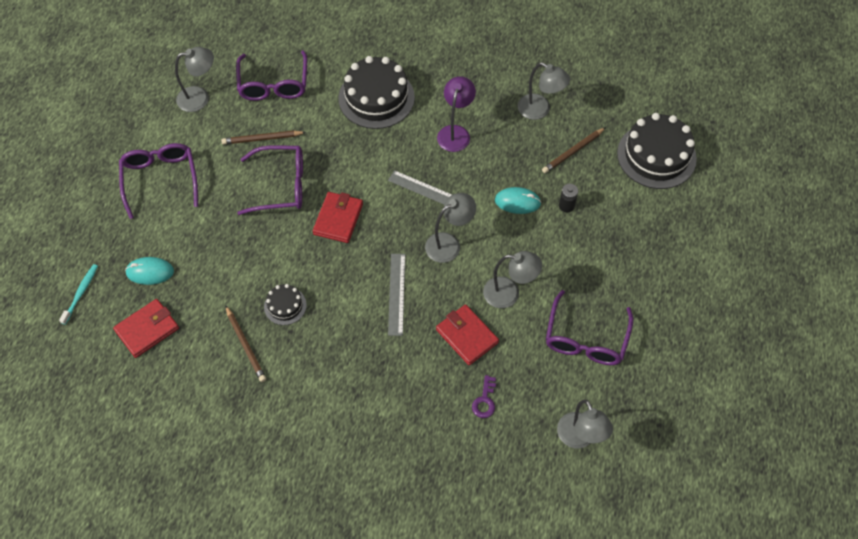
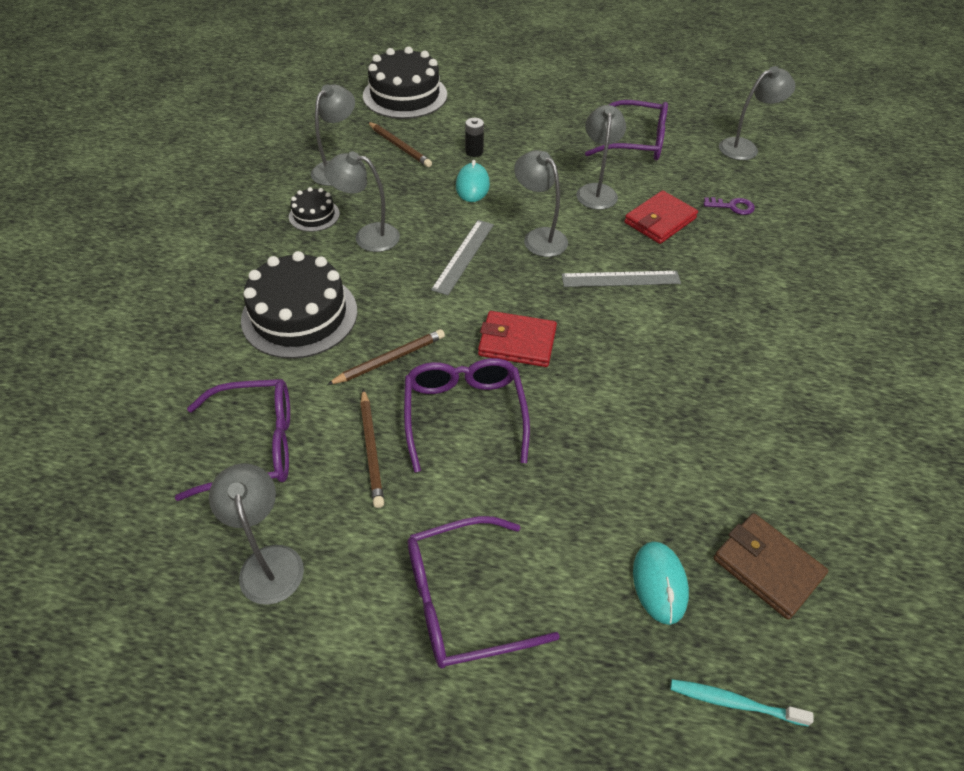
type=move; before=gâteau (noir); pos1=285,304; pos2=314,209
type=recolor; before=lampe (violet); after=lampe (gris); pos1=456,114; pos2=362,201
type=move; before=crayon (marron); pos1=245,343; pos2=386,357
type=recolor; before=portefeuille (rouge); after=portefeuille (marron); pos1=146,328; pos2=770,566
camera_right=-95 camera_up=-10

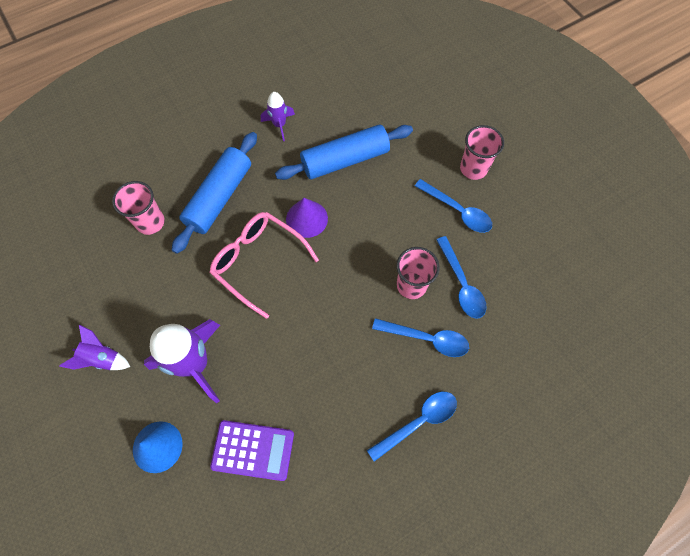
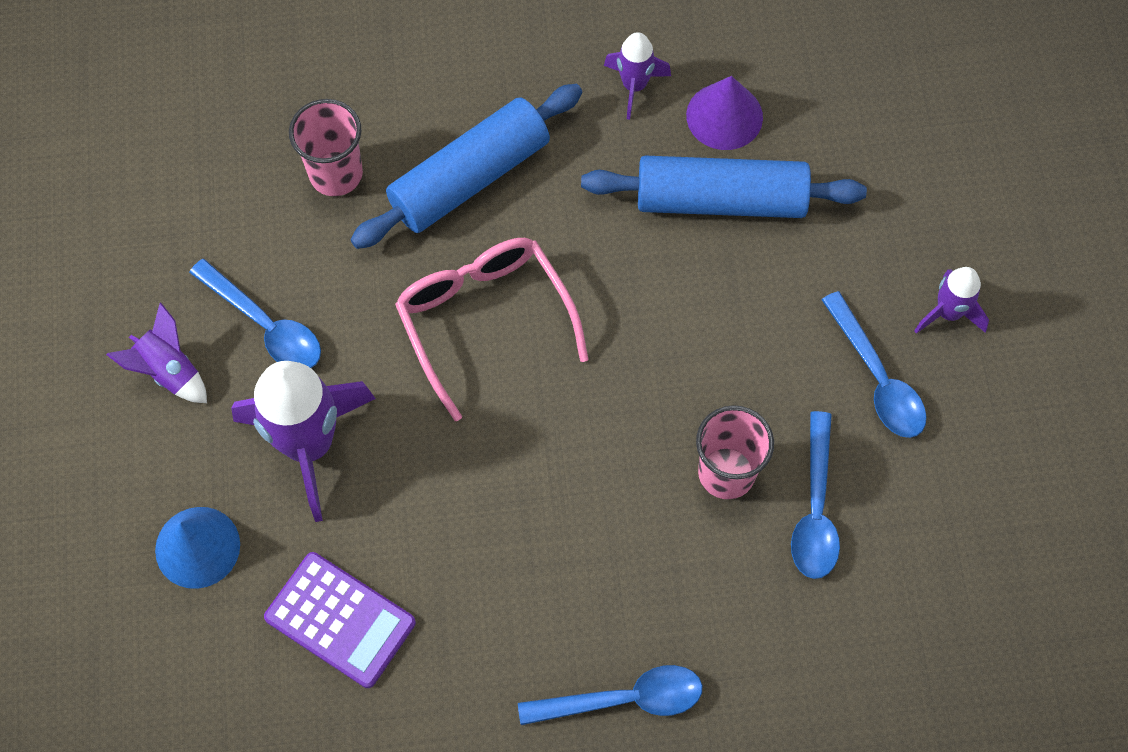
type=move; before=cuillère (bleu); pos1=420,337; pos2=255,313
type=move; before=cône (violet); pos1=307,218; pos2=724,113
type=replace; before=gobelet (rose); after=fusée (violet); pos1=482,152; pos2=951,300
camera_right=25 camera_up=0

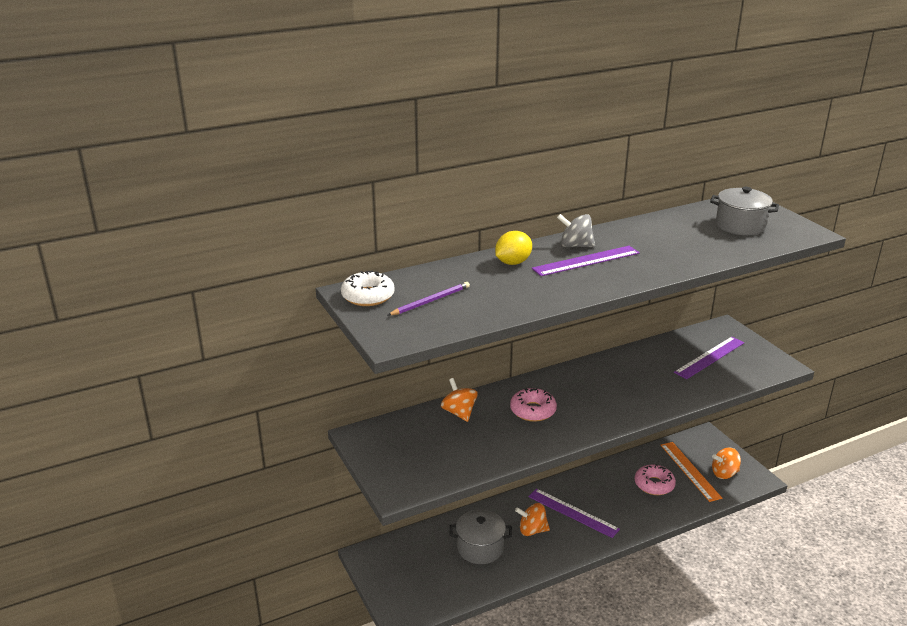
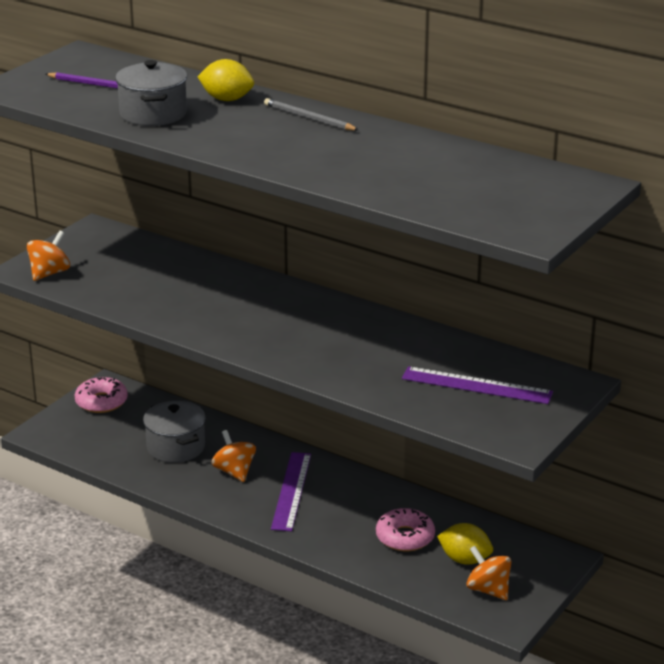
type=move; before=toupie (orange); pos1=459,400; pos2=48,256
type=move; before=beignet (rose); pos1=533,405; pos2=101,395
type=move; before=marmite (gris); pos1=744,211; pos2=151,93
type=replace; before=toupie (gris); after=crayon (gris); pos1=576,230; pos2=311,114
type=replace; before=règle (orange); after=citron (jaune); pos1=691,472; pos2=465,544
type=delete; before=beignet (blanc); pos1=368,288
type=delete; before=règle (violet); pos1=586,261
camera_right=60 camera_up=0

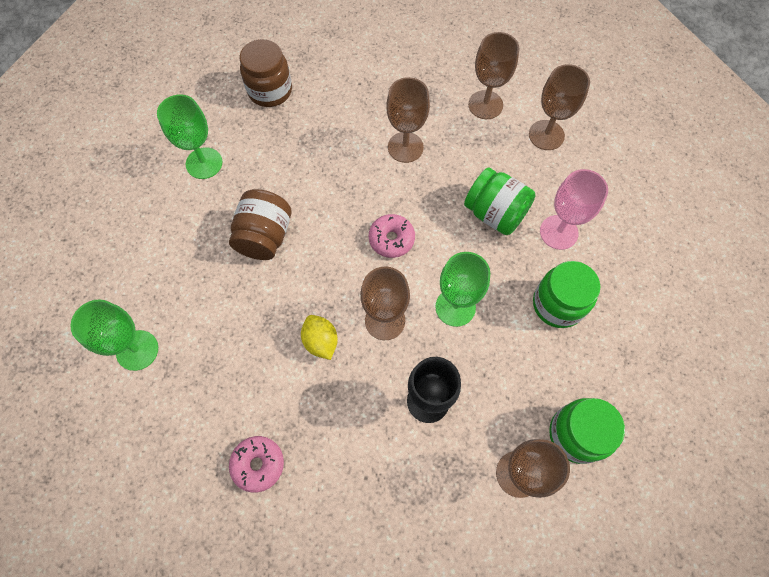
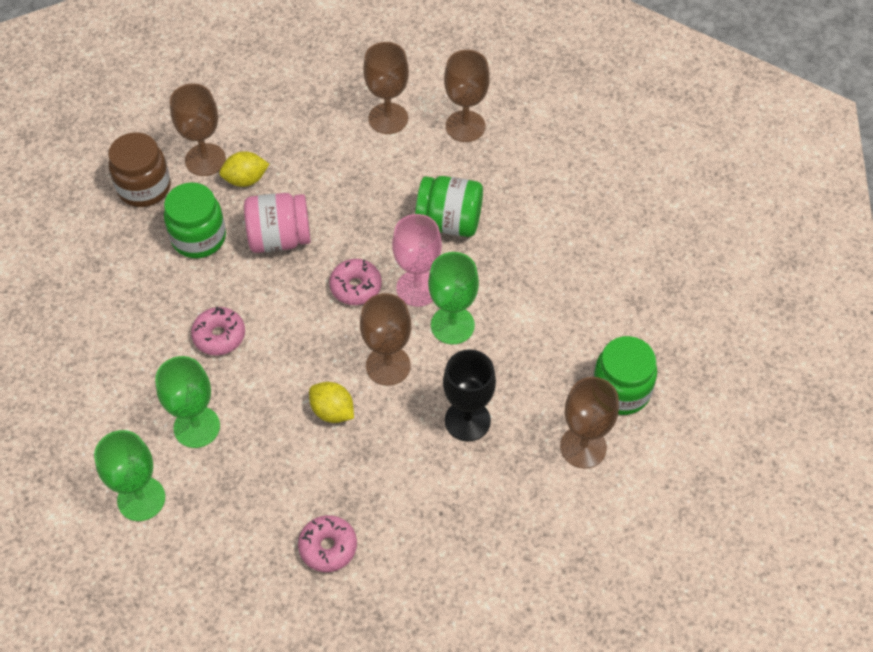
type=move; before=verre à pied (vert); pos1=189,136; pos2=187,402
type=move; before=bocal (vert); pos1=566,294; pos2=195,220
type=move; before=verre à pied (marron); pos1=408,120; pos2=198,130
type=replace; before=bocal (marron); after=beignet (rose); pos1=260,224; pos2=218,331
type=insert; after=citron (jaune); pos2=244,169
type=insert; after=bocal (rose); pos2=277,223
type=move; before=verre à pied (rose); pos1=574,209; pos2=417,260
camera_right=-25 camera_up=-10

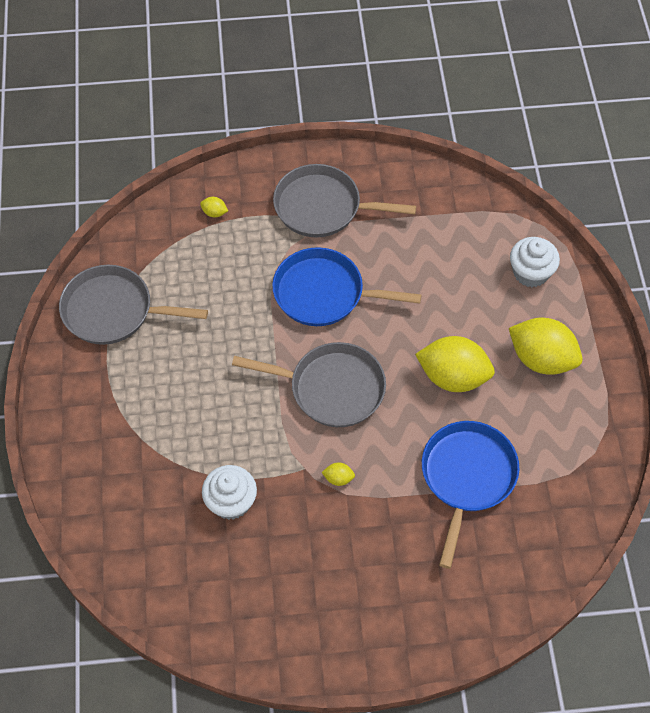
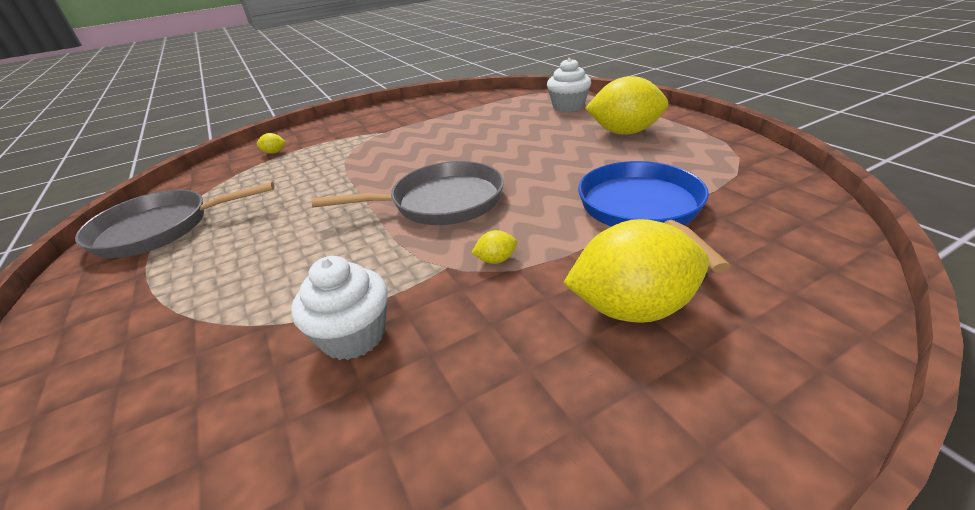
type=move; before=citron (jaune); pos1=455,364; pos2=636,271
type=delete; before=poêle (bleu); pos1=347,286
type=delete; before=poêle (gris); pos1=344,201
camera_right=-20 camera_up=-25

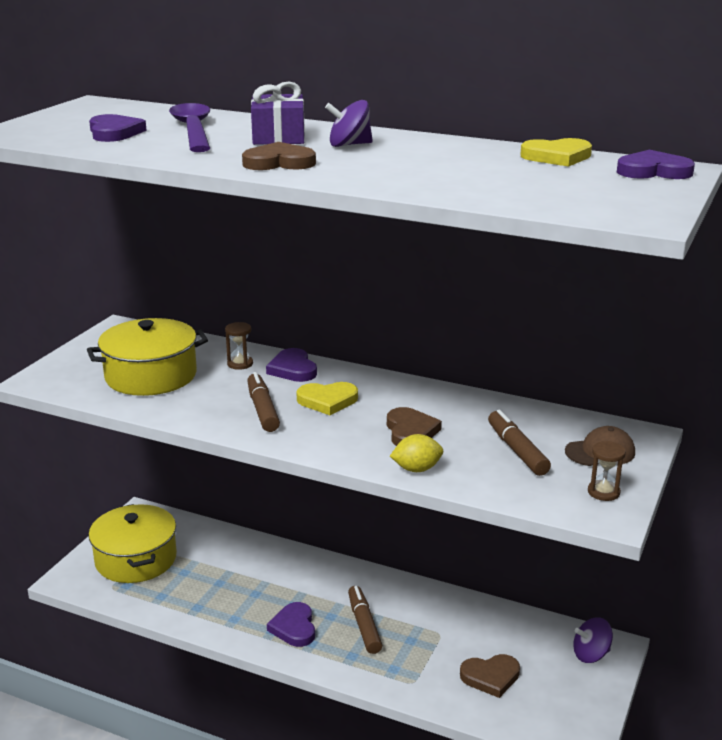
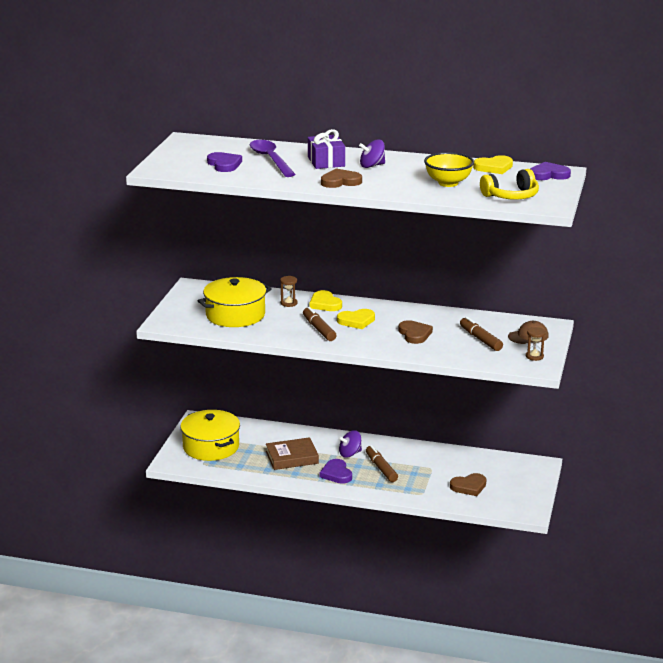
type=insert; after=livre (marron); pos2=292,453
type=recolor; before=cœur (violet); after=cœur (jaune); pos1=291,365; pos2=325,300
type=move; before=toupie (violet); pos1=593,640; pos2=350,444
type=insert; after=bol (jaune); pos2=449,169
type=insert; after=casque audio (jaune); pos2=509,184
type=delete; before=citron (jaune); pos1=416,453
camera_right=-10 camera_up=0

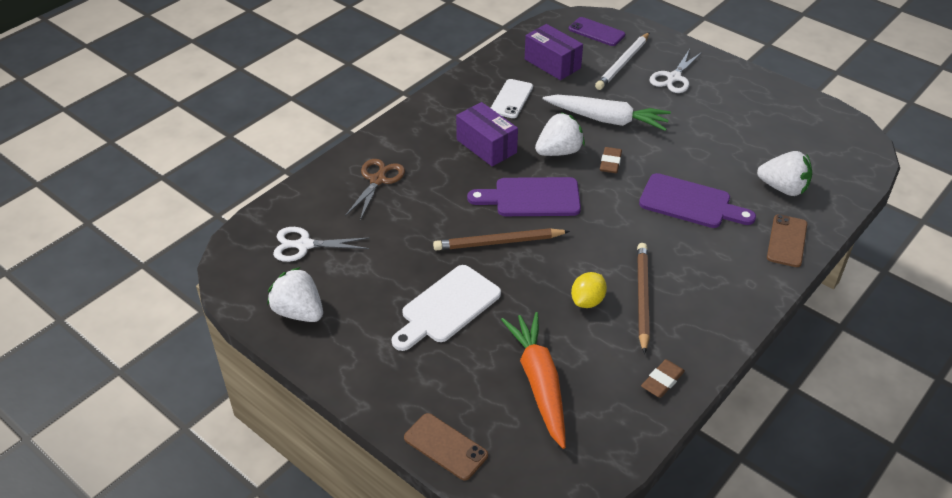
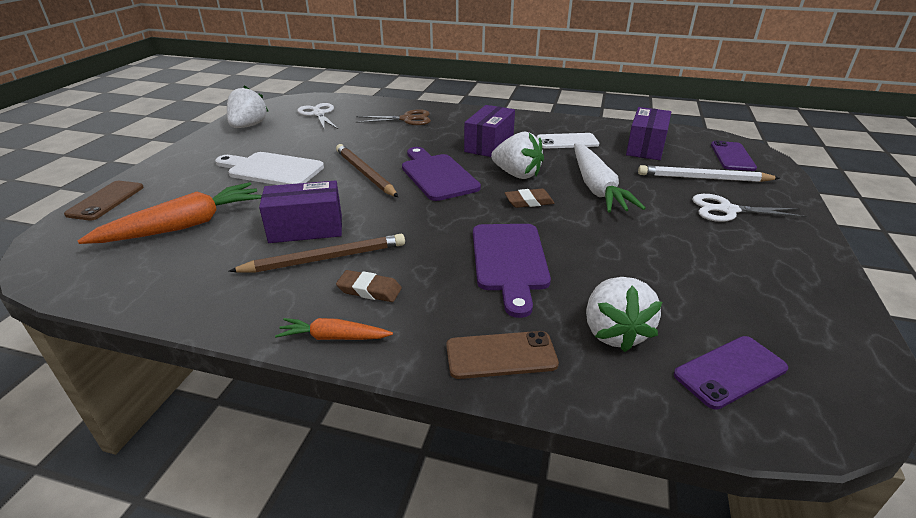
type=replace; before=citron (jaune); after=boîte (violet); pos1=589,290; pos2=300,211
type=insert; after=carotte (orange); pos2=334,329
type=move; before=gomme (marron); pos1=663,378; pos2=369,286
type=insert; after=téléphone (violet); pos2=731,373
camera_right=65 camera_up=-10

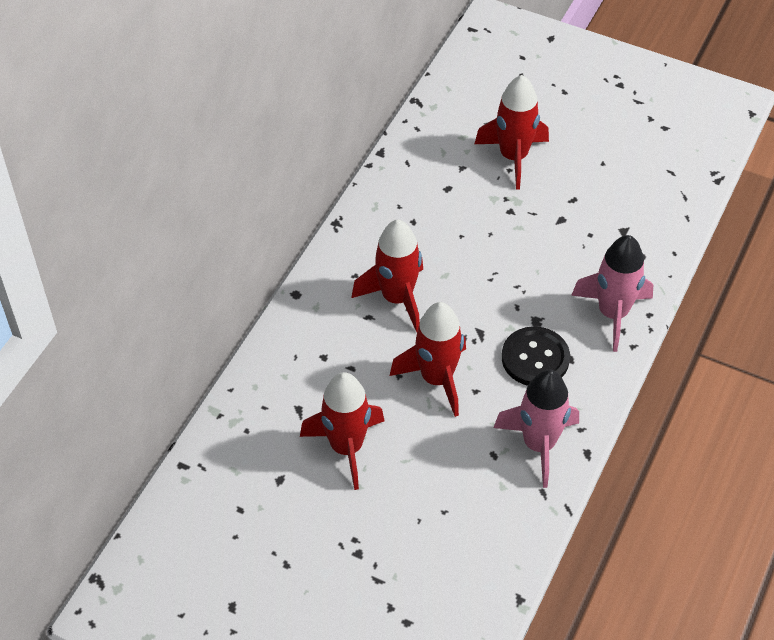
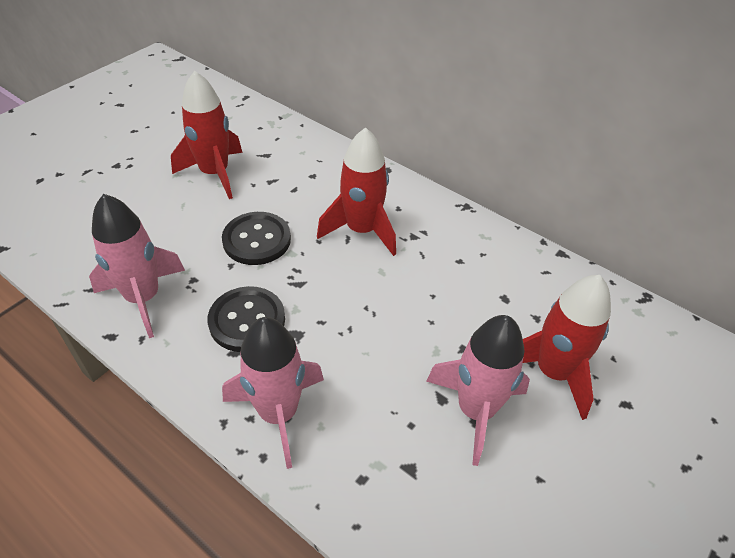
type=replace; before=fusée (rouge); after=bouton (noir); pos1=428,359; pos2=256,238
type=insert; after=fusée (rose); pos2=478,390
camera_right=100 camera_up=-5

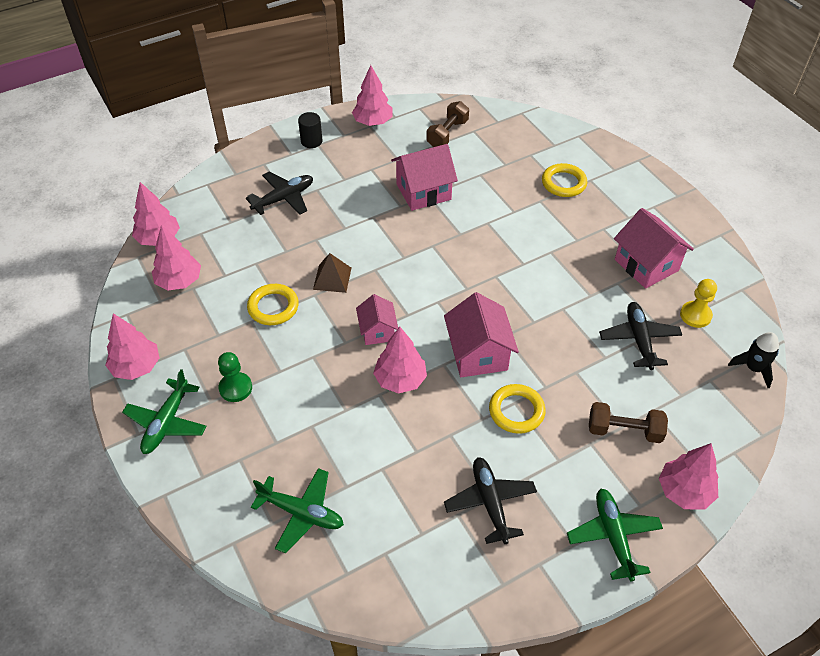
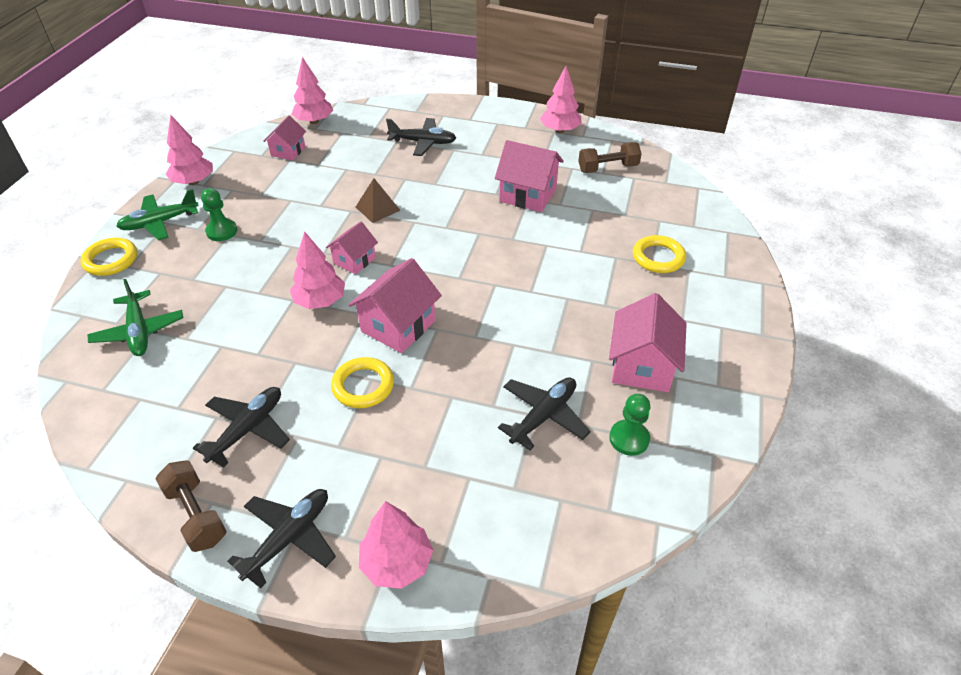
type=move; before=anneau (jaune); pos1=273,304; pos2=108,257
type=move; before=haltère (marron); pos1=628,422; pos2=191,506
type=recolor; before=avion (vert); after=avion (noir); pos1=615,535; pos2=281,538
type=replace; before=arbre (rose); after=maison (rose); pos1=176,257; pos2=284,137
type=recolor; before=pion (jaune); after=pion (vert); pos1=698,303; pos2=629,425
type=delete; before=cylindre (noir); pos1=310,130
type=delete; before=fusée (noir); pos1=753,360
camera_right=45 camera_up=-5

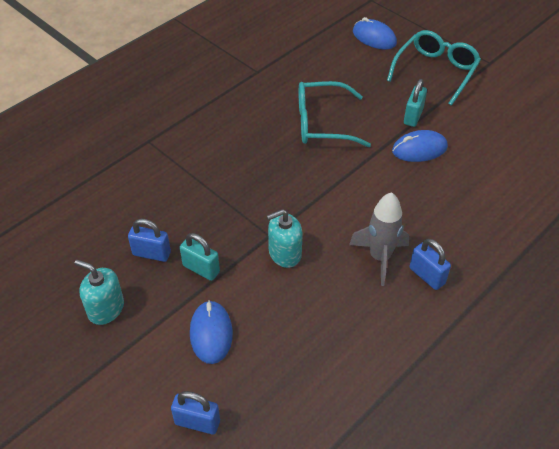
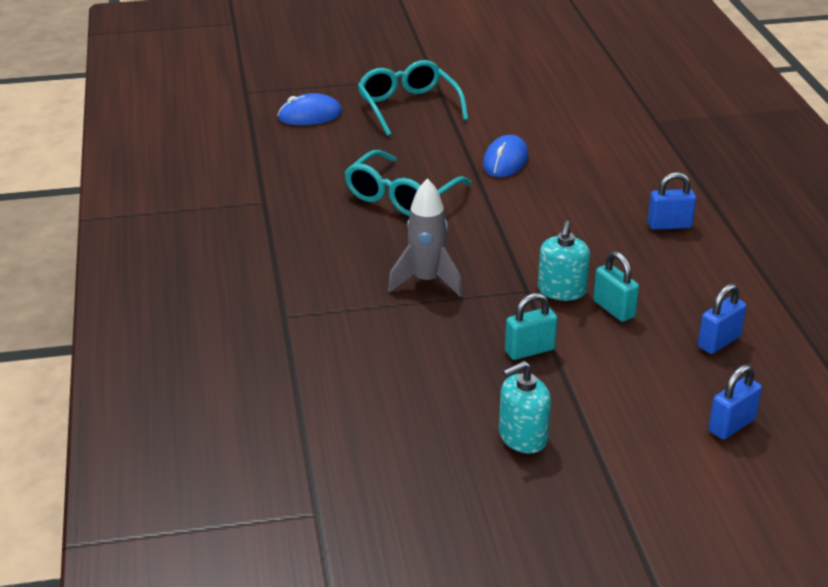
type=move; before=fusée (gris); pos1=379,239; pos2=425,237
type=move; before=cadenas (turquoise); pos1=415,103; pos2=616,286
type=move; before=cadenas (bleu); pos1=149,240; pos2=722,318
type=delete; before=souris (bleu); pos1=211,332
camera_right=-55 camera_up=-15

